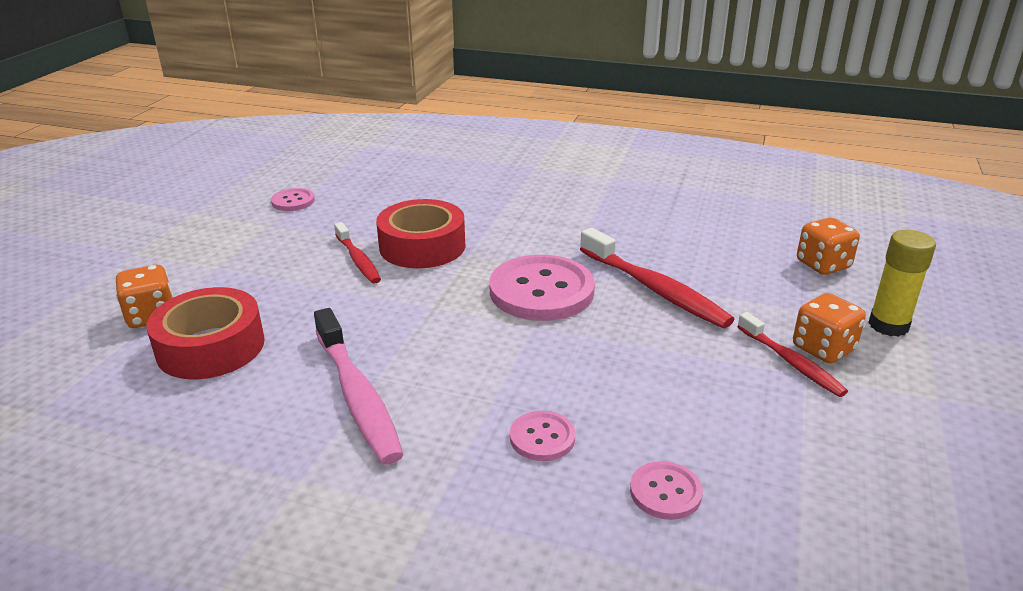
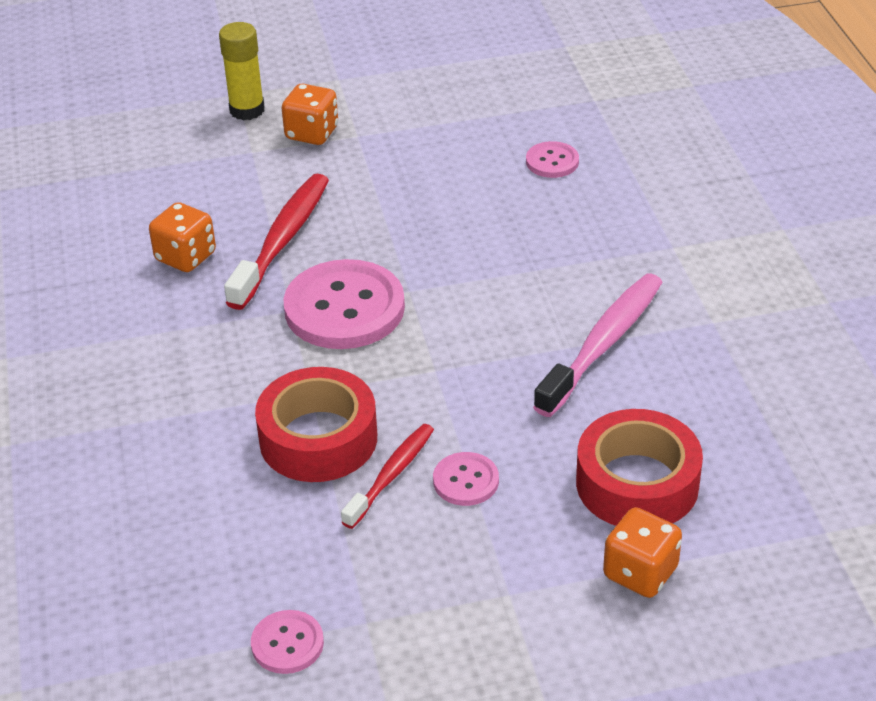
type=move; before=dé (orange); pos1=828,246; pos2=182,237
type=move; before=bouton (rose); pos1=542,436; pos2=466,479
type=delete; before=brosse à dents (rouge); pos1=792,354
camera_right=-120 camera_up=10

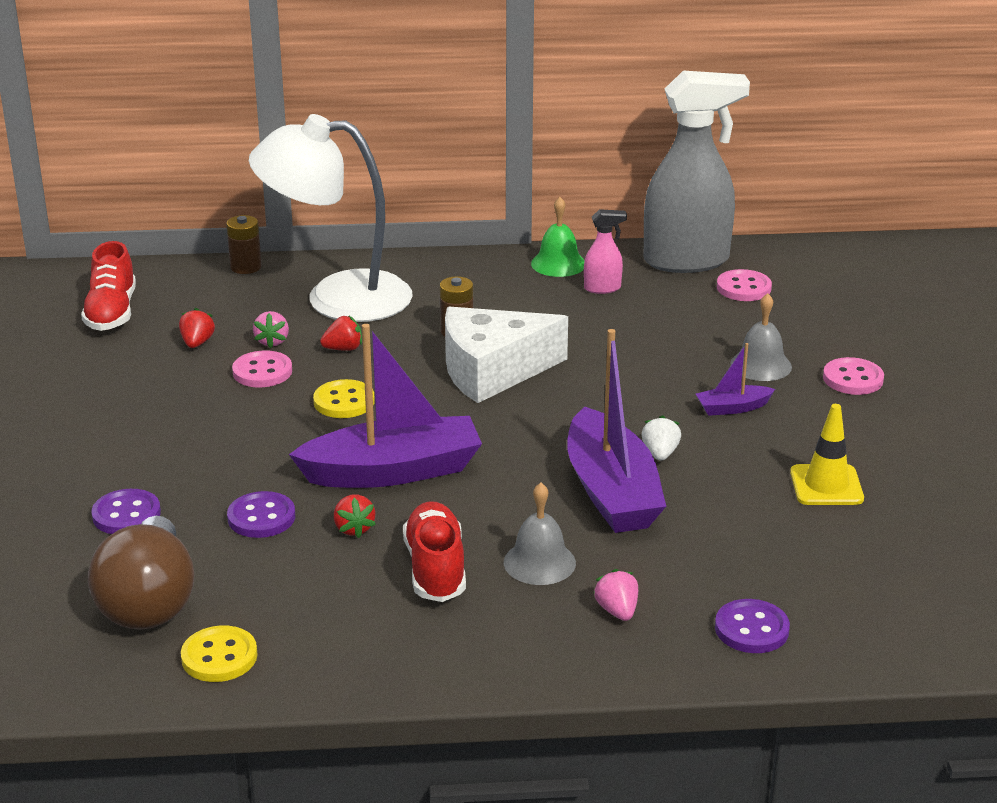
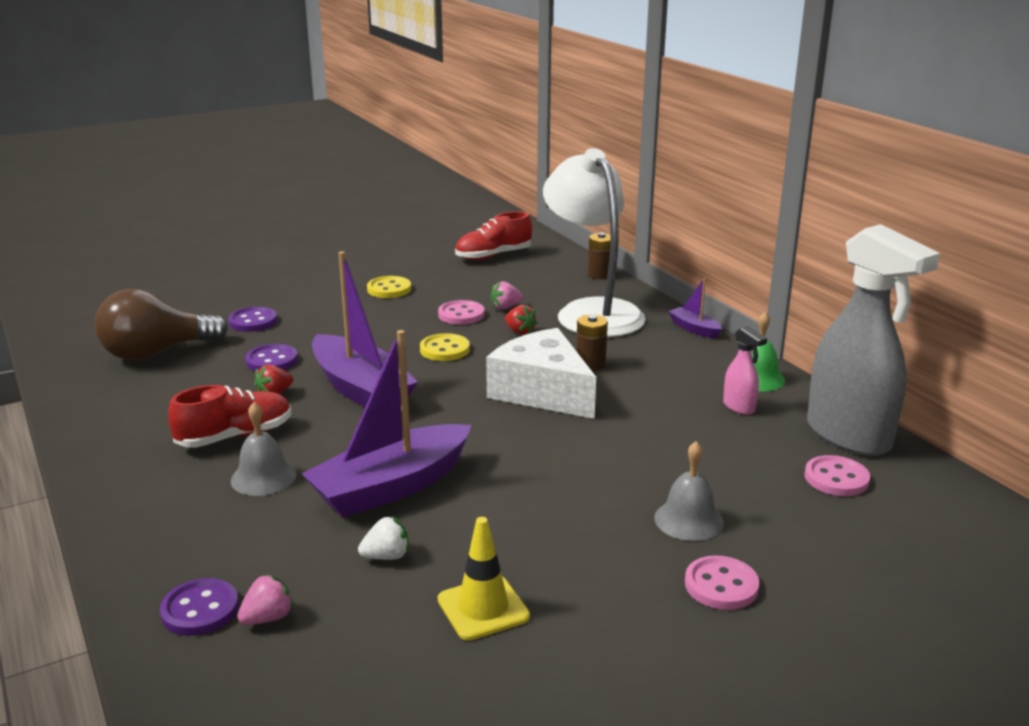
type=move; before=fraise (rose); pos1=615,595; pos2=265,599
type=move; before=fraise (blanc); pos1=661,438; pos2=383,538
type=move; before=bouton (jaune); pos1=219,653; pos2=389,287
type=move; before=bateau (violet); pos1=735,379; pos2=695,308
type=delete; before=fraise (rouge); pos1=197,328
camera_right=65 camera_up=-5

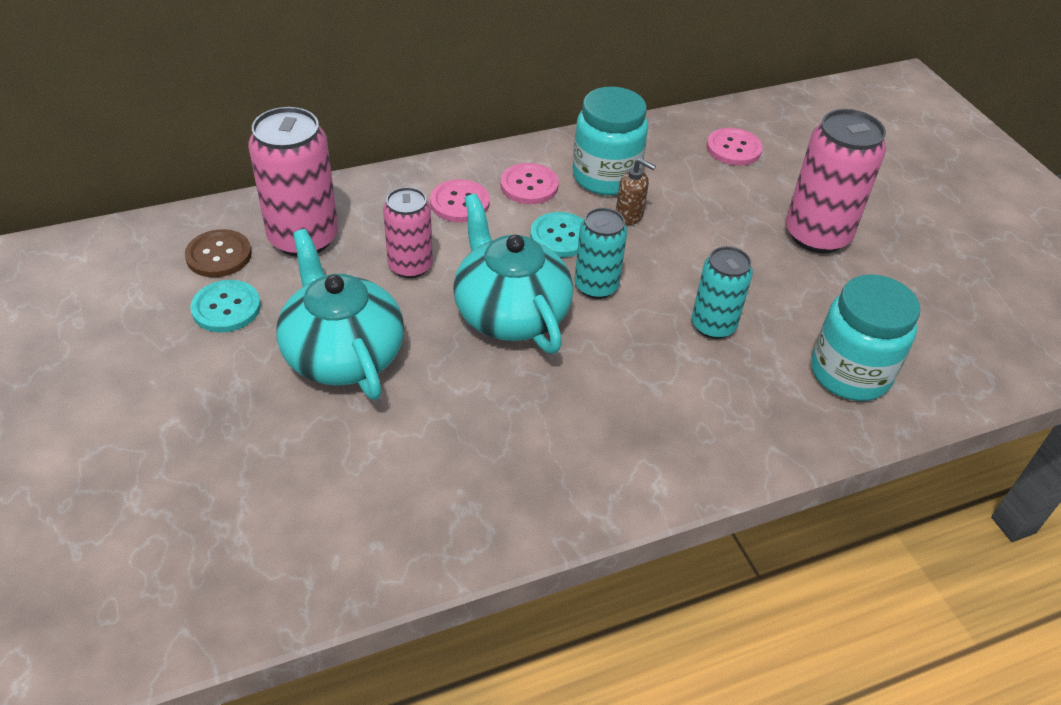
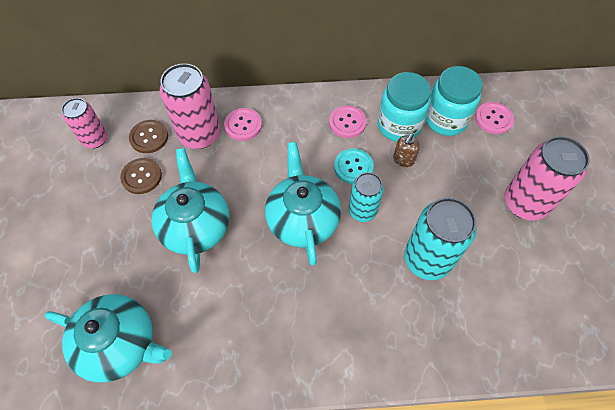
type=insert; after=théière (turquoise); pos2=108,338
type=move; before=canette (rose); pos1=408,232; pos2=84,123
type=recolor; before=bouton (turquoise); after=bouton (marron); pos1=225,306; pos2=141,176
type=move; before=bouton (rose); pos1=460,200; pos2=243,124
type=rotate; before=distributeur de savon (marron); pos1=636,191; pos2=406,150; turn=75
type=resize; before=canette (turquoise); pos1=722,292; pos2=440,239; scale=1.61
type=move; before=bocal (turquoise); pos1=865,337; pos2=454,101
camera_right=20 camera_up=15

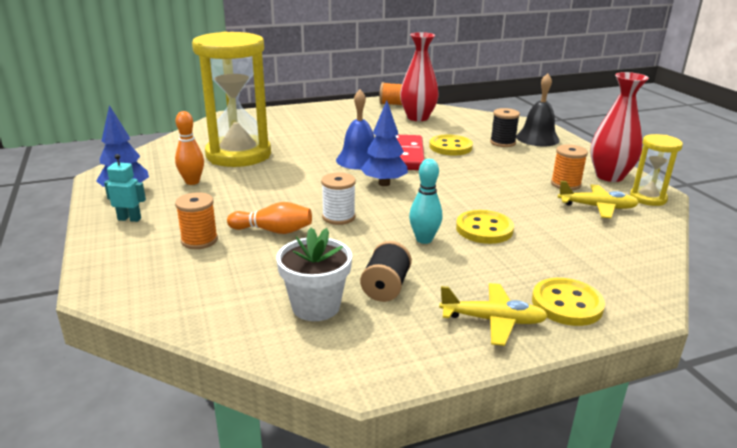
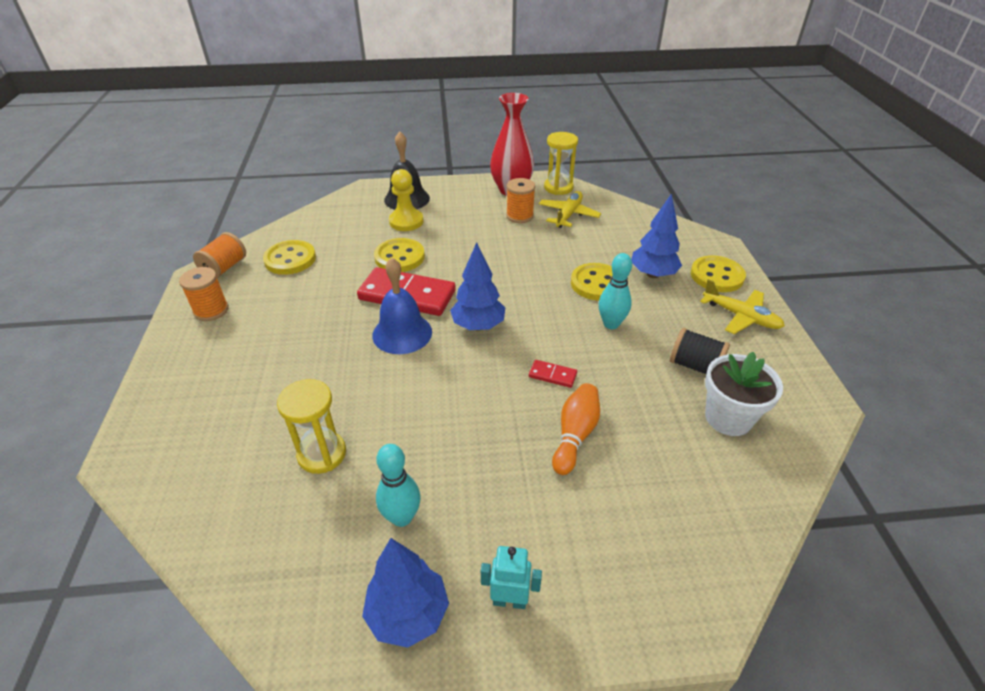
type=move; before=bobine (orange); pos1=196,220; pos2=204,294
type=replace; before=vase (rouge); after=bouton (jaune); pos1=419,76; pos2=289,257
type=resize; before=sablier (jaune); pos1=231,99; pos2=311,426; scale=0.48
type=recolor; before=quille (orange); after=quille (turquoise); pos1=189,148; pos2=398,485
type=replace; before=bobine (noir); after=pion (jaune); pos1=505,127; pos2=406,200
type=rotate; before=robot (turquoise); pos1=125,188; pos2=511,577; turn=75
type=replace; before=bobine (blanc); after=domino (rouge); pos1=338,198; pos2=553,374
type=insert; after=arbre (bleu); pos2=656,235
type=rotate; before=avion (jaune); pos1=493,314; pos2=742,306; turn=105
camera_right=-75 camera_up=15

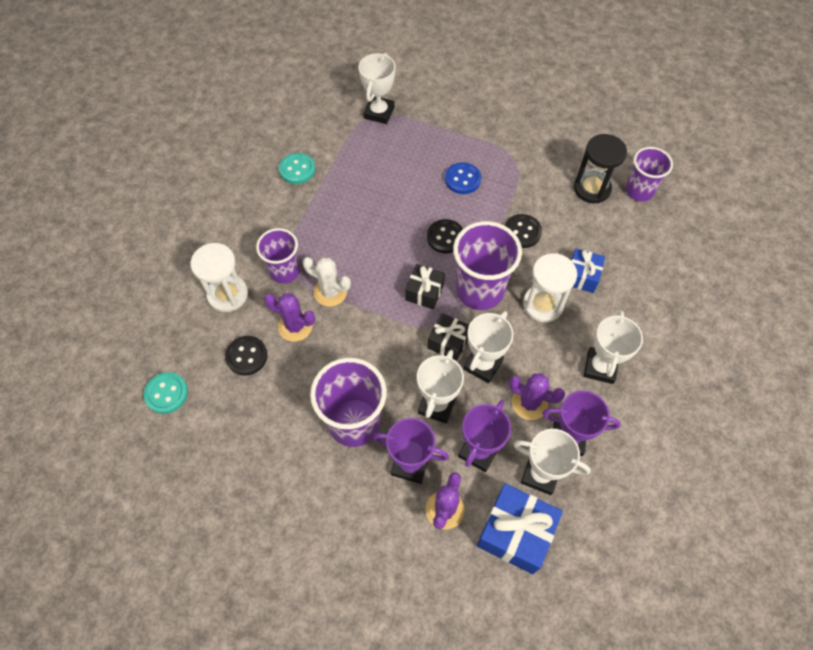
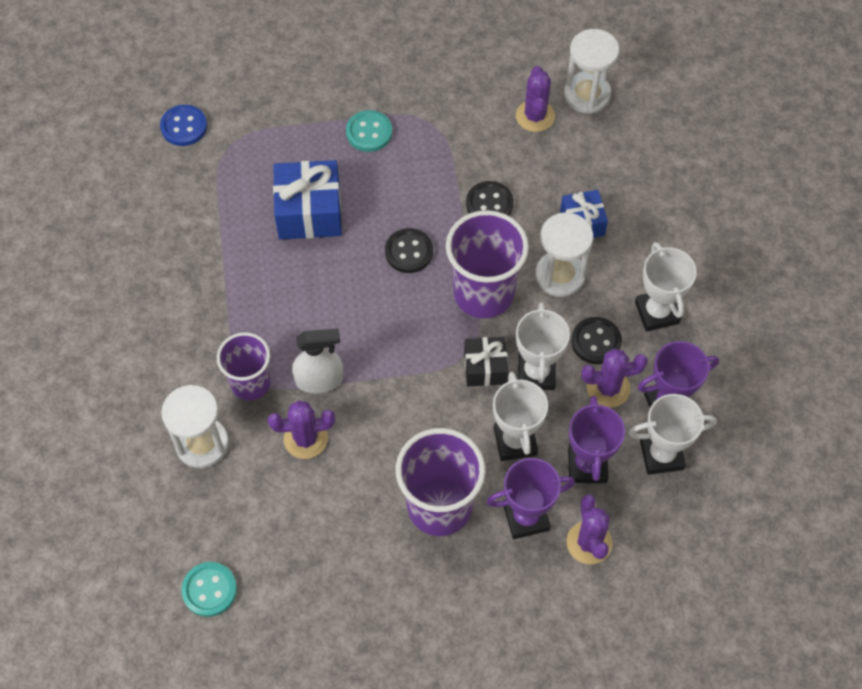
type=move; before=bouton (bleu); pos1=463,178; pos2=183,125
type=move; before=cadeau (bleu); pos1=520,528; pos2=307,199
type=replace; before=cactus (blanc); after=vaporisateur (blanc); pos1=326,282; pos2=317,361
type=move; before=bouton (turquoise); pos1=297,168; pos2=369,131
type=replace; before=sablier (noir); after=cactus (violet); pos1=600,168; pos2=535,99
type=replace; before=gobelet (violet); after=sablier (blanc); pos1=649,174; pos2=591,71
type=move; before=bouton (noir); pos1=246,355; pos2=596,340
type=delete; before=trophée (blanc); pos1=377,88
type=delete; before=cadeau (noir); pos1=425,287
camera_right=-30 camera_up=0

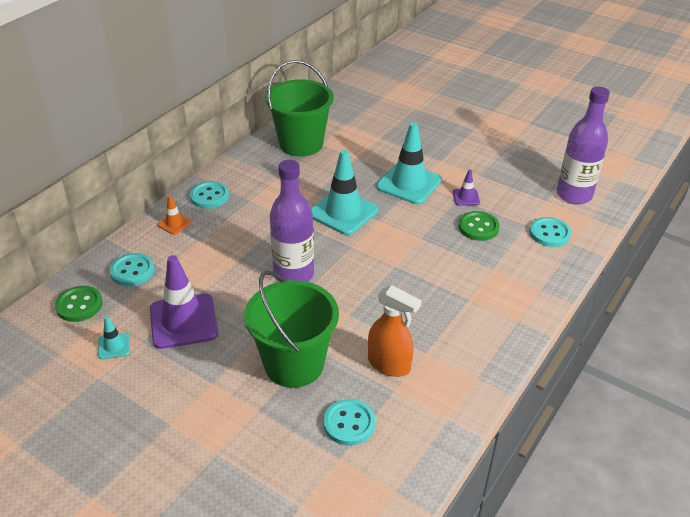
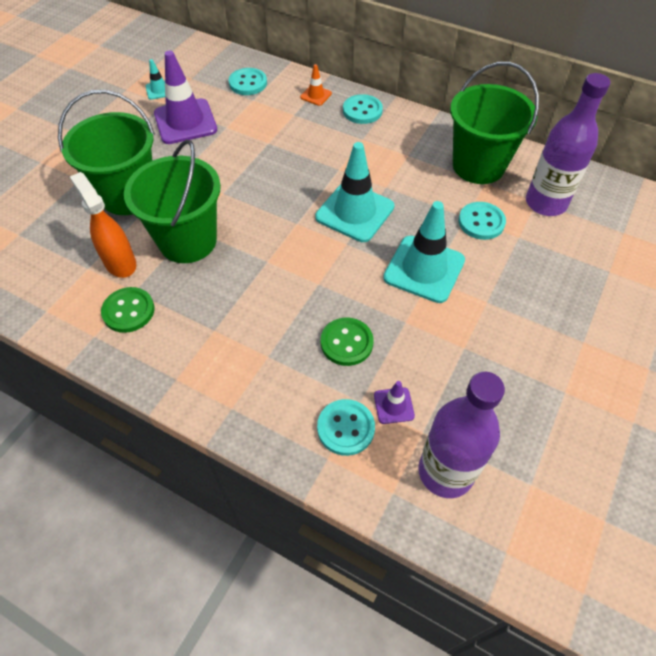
type=rotate; before=vaporisateur (orange); pos1=395,331; pos2=103,225; turn=120
type=move; before=bouton (vert); pos1=79,304; pos2=127,310
type=insert; after=seau (vert); pos2=172,201
type=move; before=cône de chantier (violet); pos1=466,187; pos2=394,402
type=move; before=bouton (turquoise); pos1=349,422; pos2=482,221
type=move; before=bouteille (violet); pos1=292,221; pos2=568,144
camera_right=85 camera_up=15

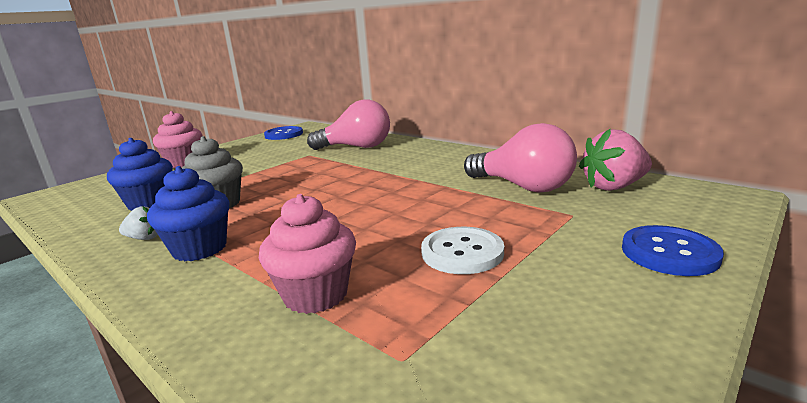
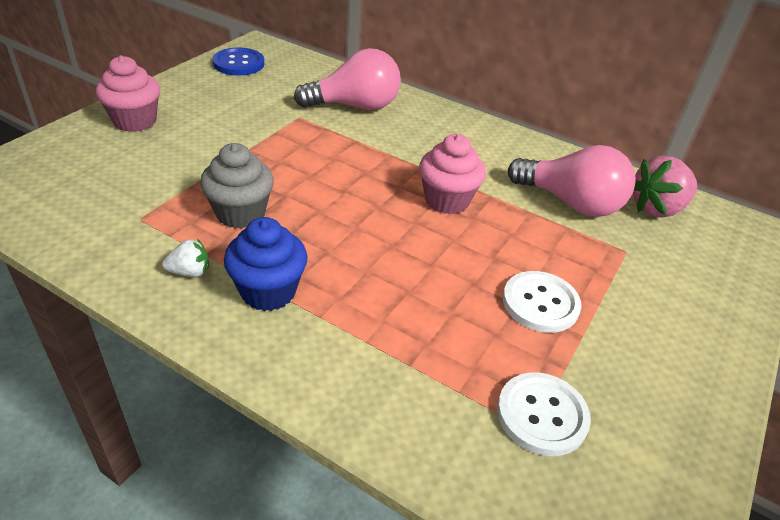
type=move; before=muffin (rose); pos1=307,254; pos2=452,174
type=insert; after=bouton (blanc); pos2=544,414
type=delete; before=muffin (bleu); pos1=140,174
type=delete; before=bouton (bleu); pos1=673,250
camera_right=-15 camera_up=20

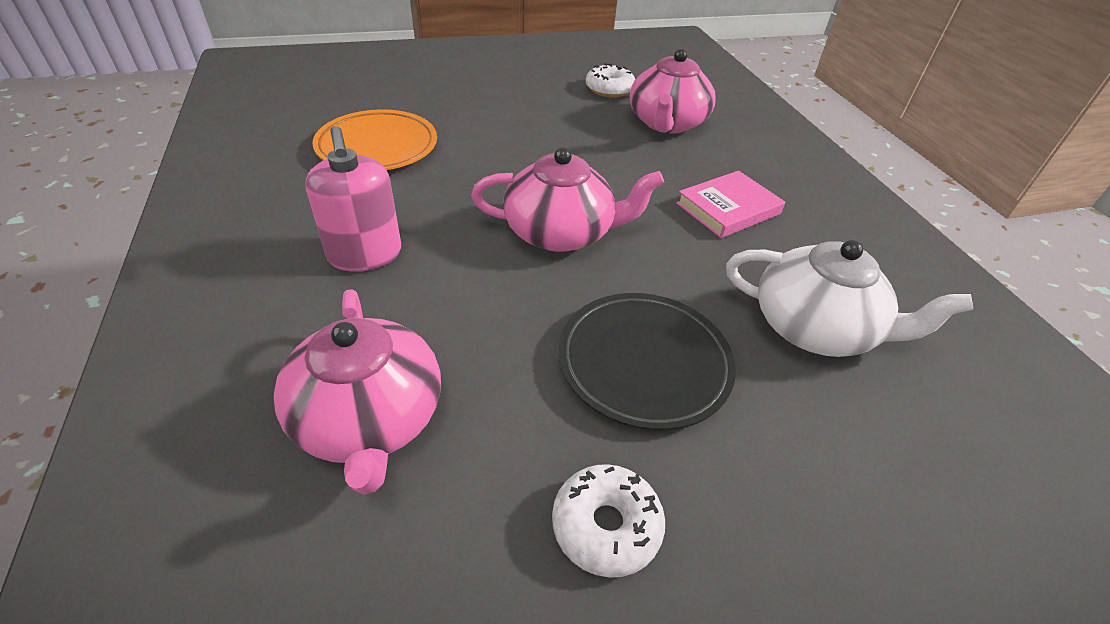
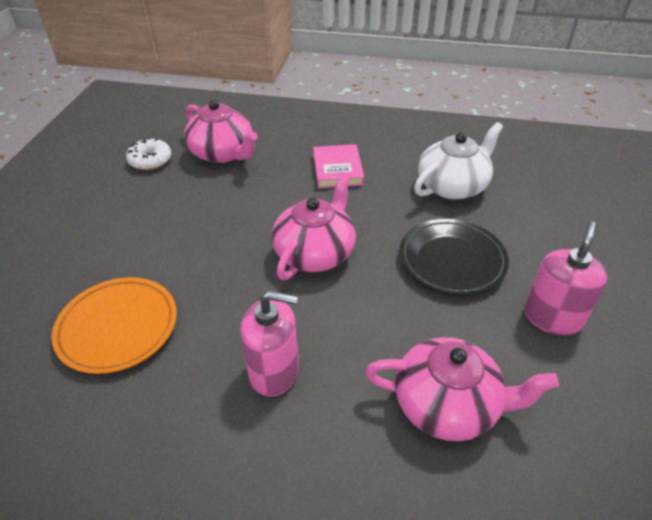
type=replace; before=beignet (blanc); after=distributeur de savon (rose); pos1=608,521; pos2=566,278
camera_right=-60 camera_up=0

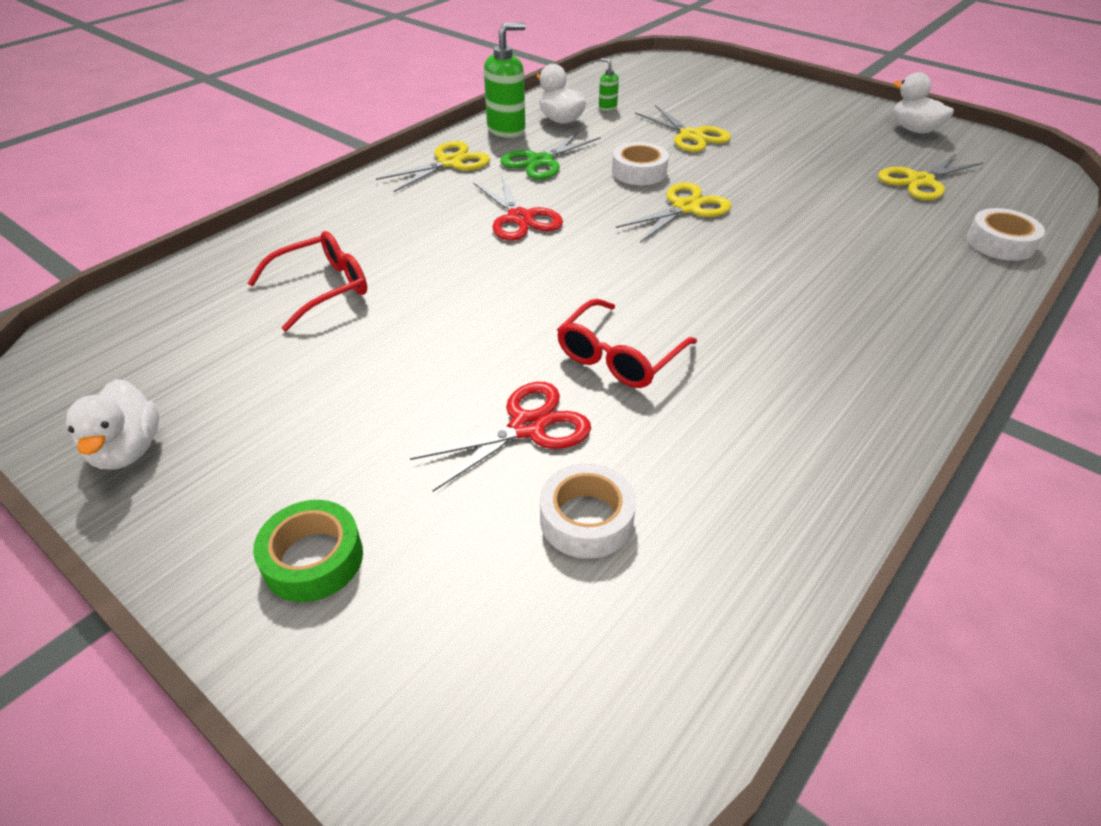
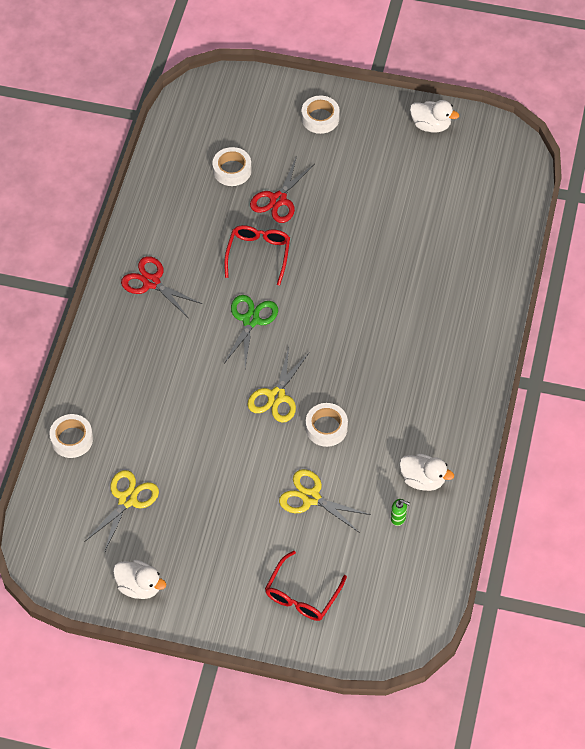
type=move; before=ciseaux (rouge); pos1=518,208; pos2=161,286
type=move; before=ciseaux (vert); pos1=550,155; pos2=251,331
type=move; before=lunettes (rouge); pos1=307,281; pos2=306,586
type=recolor; before=ruban adhésif (vert); after=ruban adhésif (blanc); pos1=308,551; pos2=320,115
type=rotate; before=canard (blanc); pos1=112,424; pos2=434,116; turn=150
type=delete; before=ciseaux (jaune); pos1=433,166
type=delete; before=distributeur de savon (vert); pos1=505,80
camera_right=155 camera_up=15

